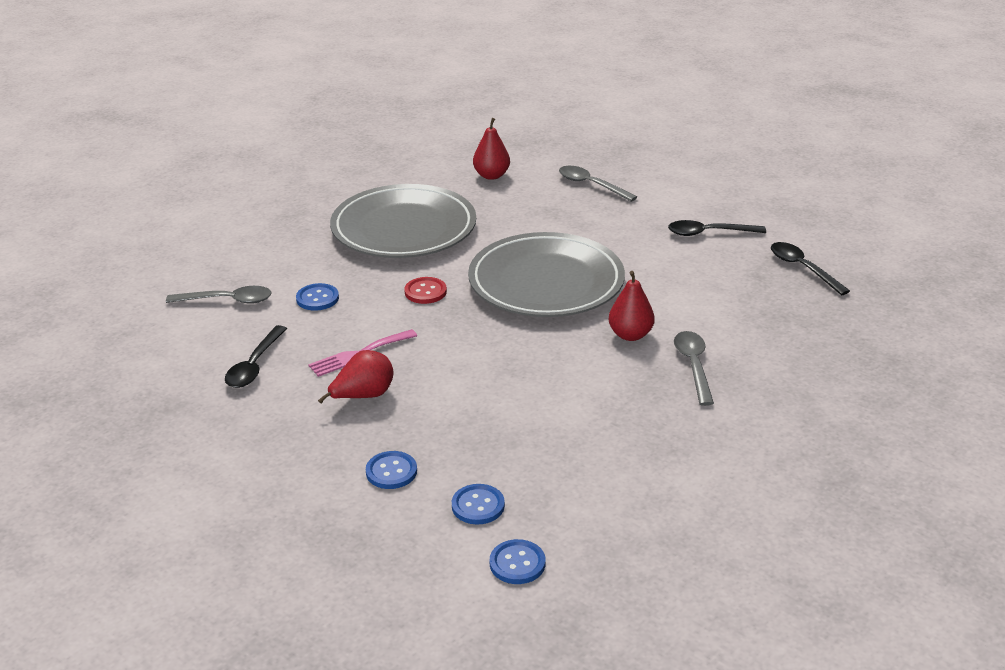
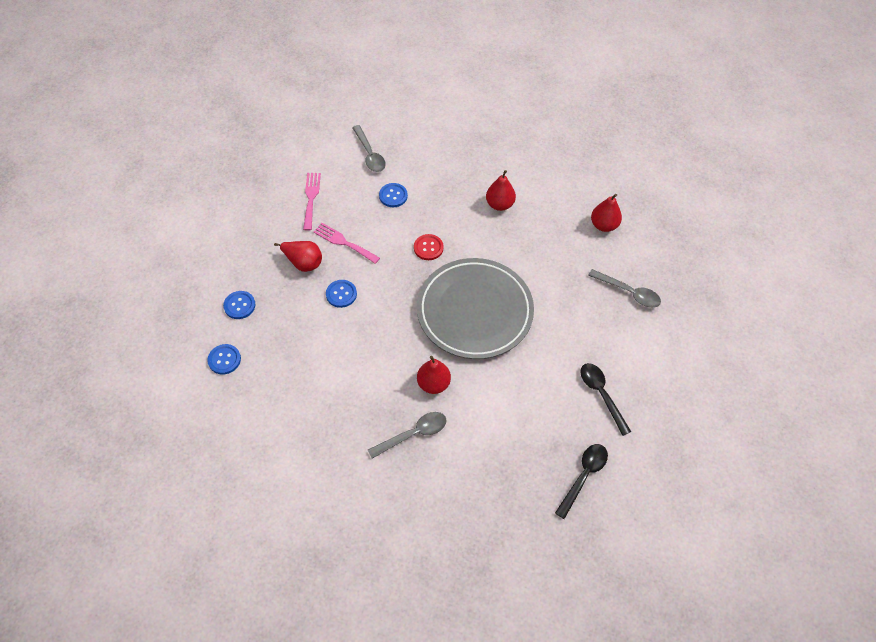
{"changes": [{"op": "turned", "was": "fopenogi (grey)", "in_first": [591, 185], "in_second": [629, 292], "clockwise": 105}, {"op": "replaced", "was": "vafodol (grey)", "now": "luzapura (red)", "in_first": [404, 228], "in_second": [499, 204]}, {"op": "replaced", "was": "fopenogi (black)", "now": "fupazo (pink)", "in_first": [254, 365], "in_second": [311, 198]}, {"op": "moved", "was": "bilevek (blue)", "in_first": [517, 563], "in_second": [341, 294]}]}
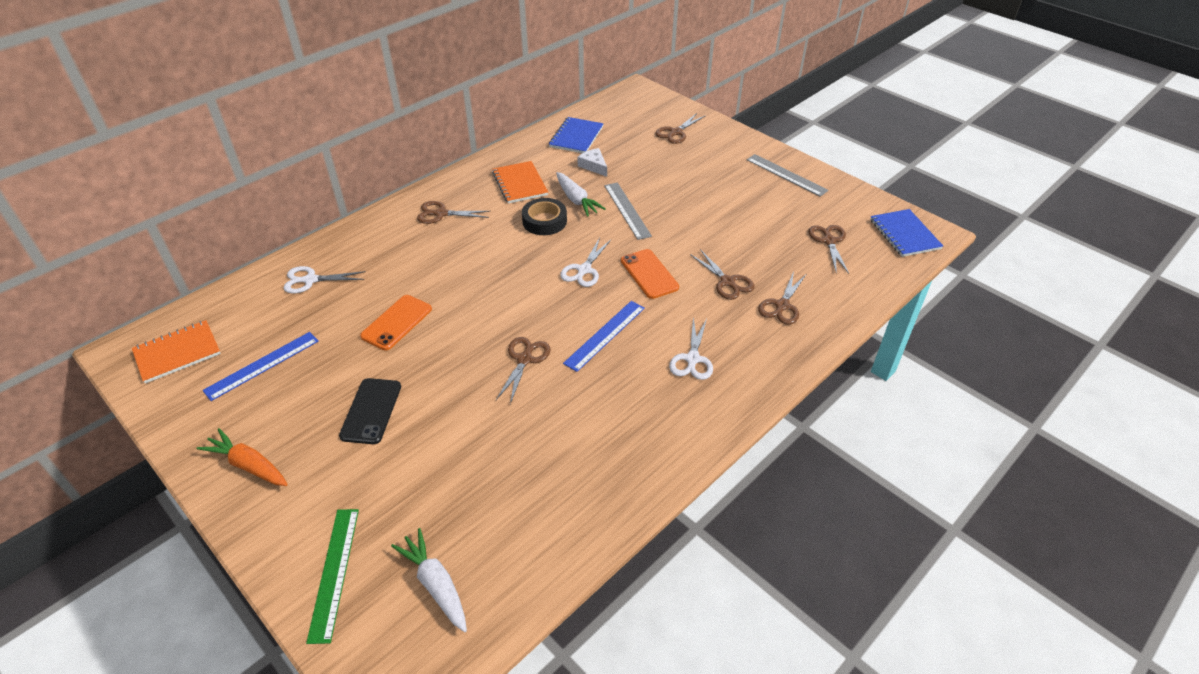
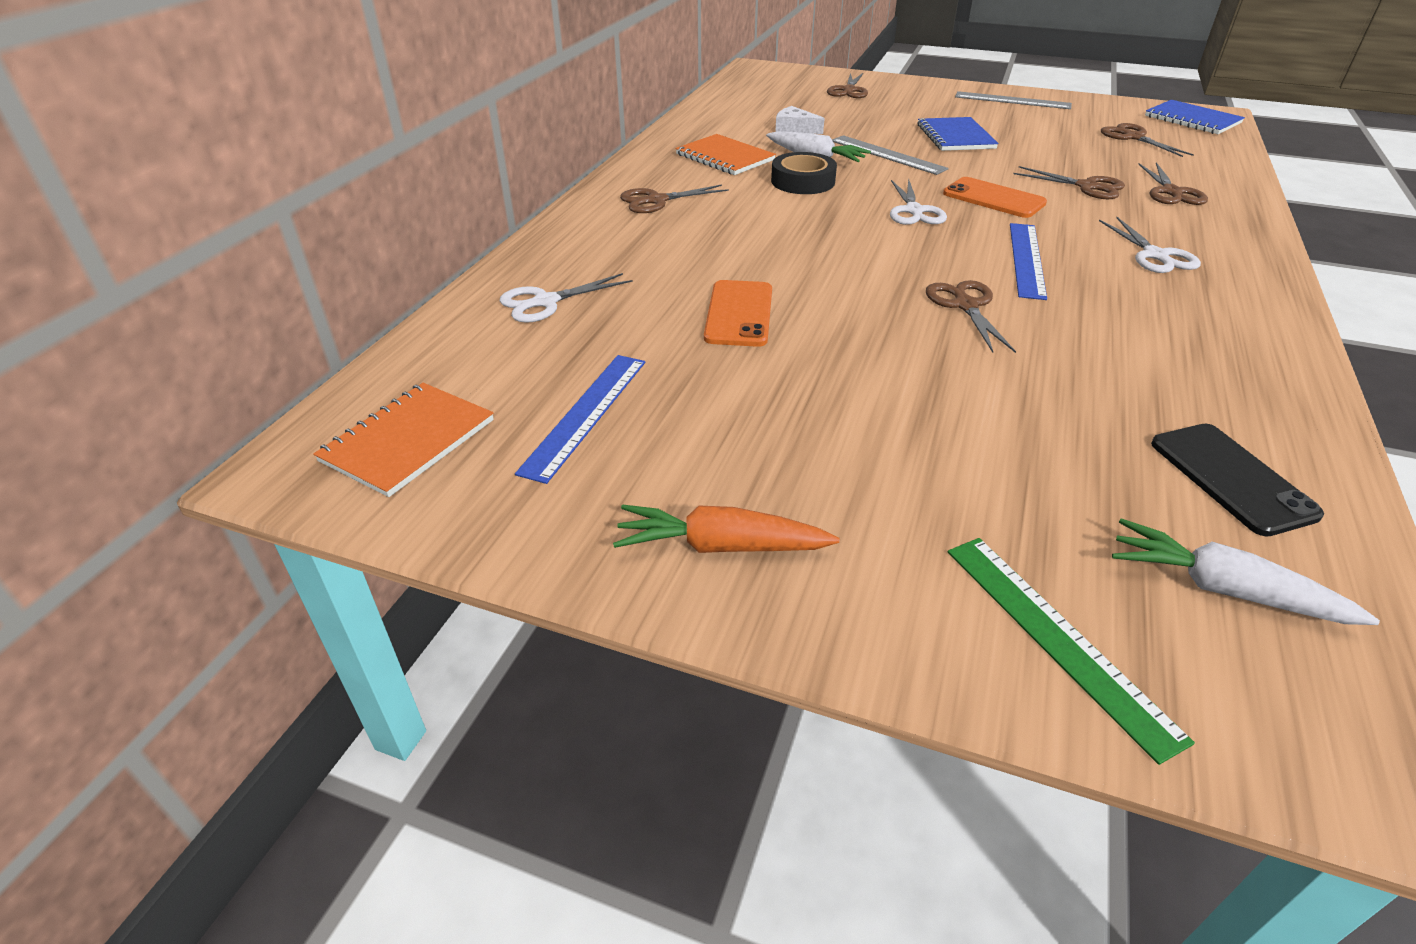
{"changes": [{"op": "moved", "was": "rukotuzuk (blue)", "in_first": [576, 137], "in_second": [955, 137]}, {"op": "moved", "was": "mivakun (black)", "in_first": [371, 411], "in_second": [1231, 478]}]}
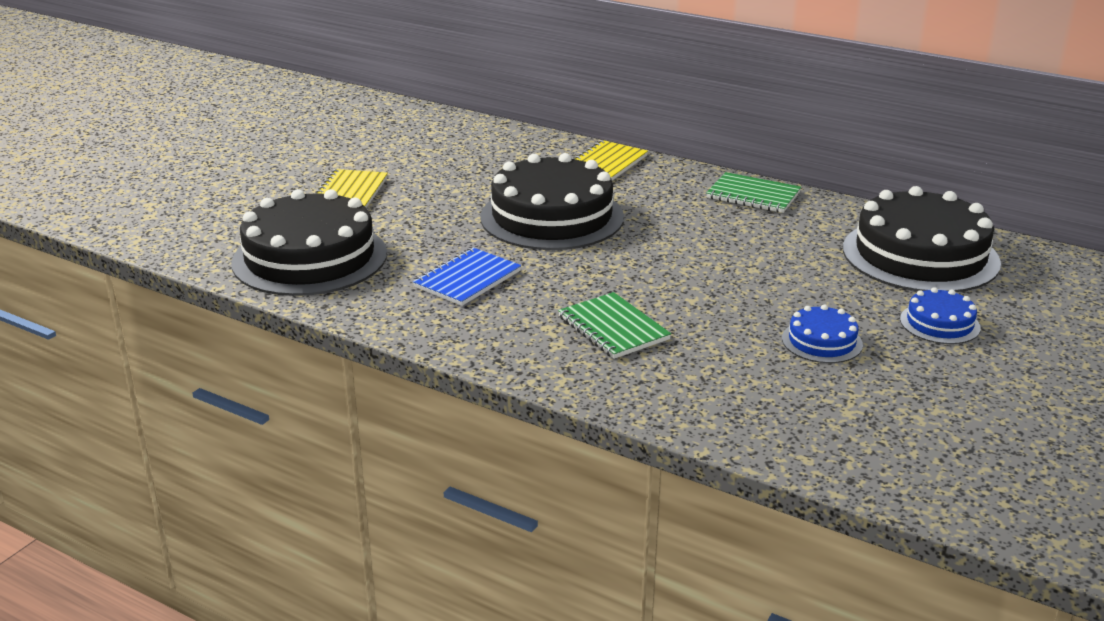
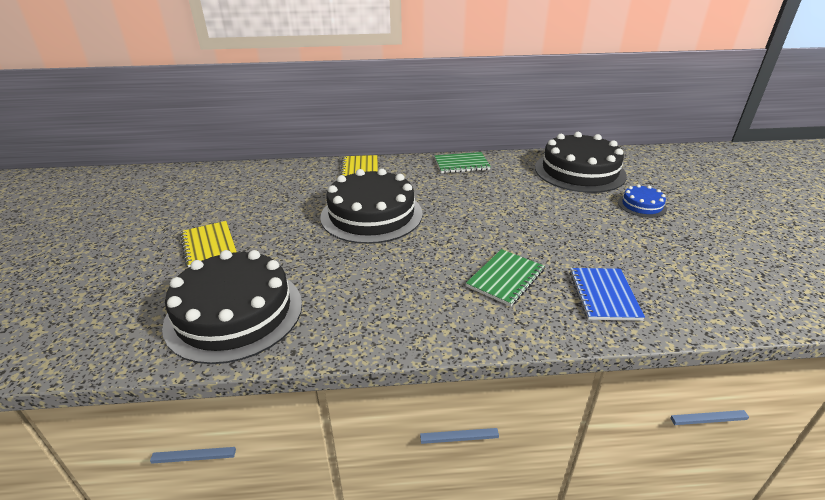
{"changes": [{"op": "moved", "was": "rukotuzuk (blue)", "in_first": [467, 279], "in_second": [604, 295]}, {"op": "turned", "was": "rukotuzuk (green)", "in_first": [613, 328], "in_second": [505, 278], "clockwise": -75}, {"op": "removed", "was": "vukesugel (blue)", "in_first": [822, 341]}]}
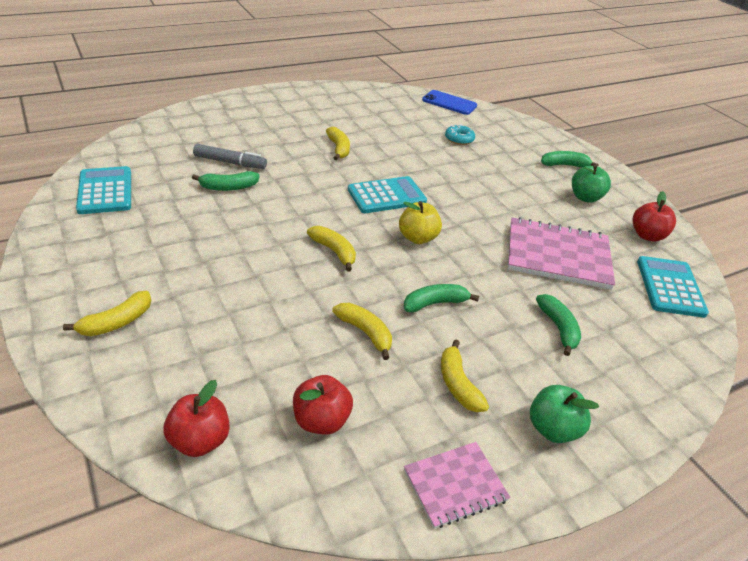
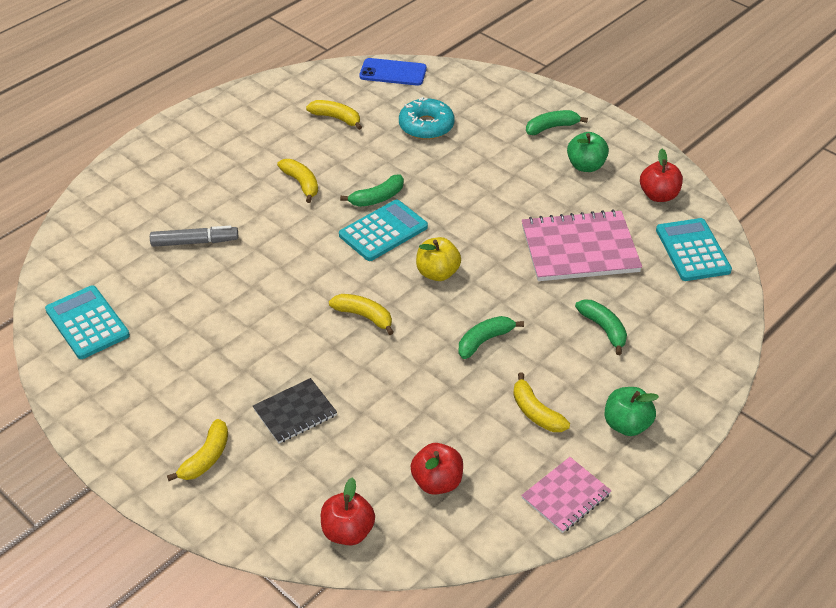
{"changes": [{"op": "resized", "was": "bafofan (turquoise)", "in_first": [459, 139], "in_second": [426, 126], "ratio": 1.56}, {"op": "moved", "was": "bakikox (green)", "in_first": [228, 187], "in_second": [377, 198]}, {"op": "moved", "was": "bakikox (yellow)", "in_first": [365, 332], "in_second": [336, 118]}, {"op": "added", "now": "rukotuzuk (black)", "in_second": [295, 412]}]}
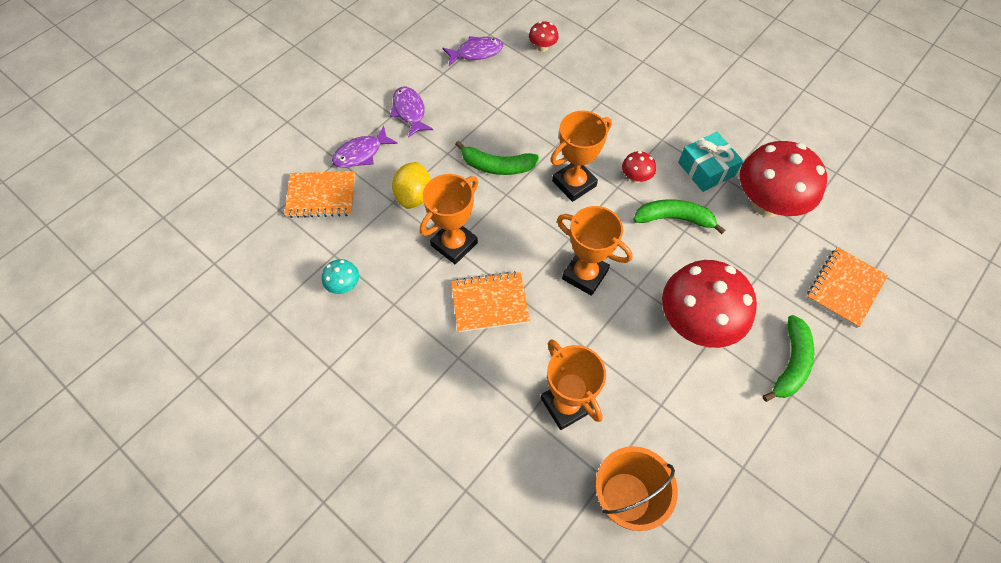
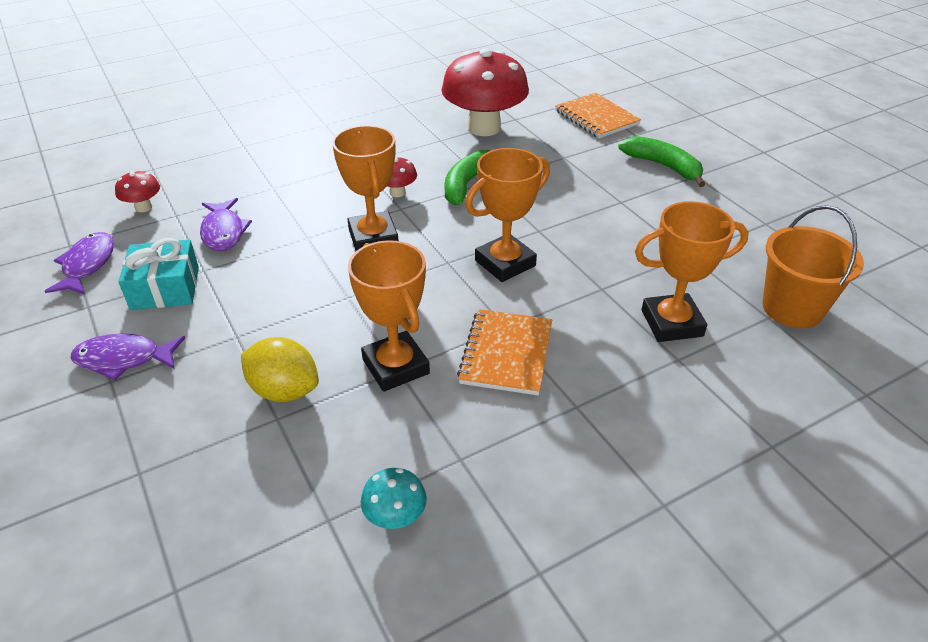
{"changes": [{"op": "moved", "was": "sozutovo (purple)", "in_first": [361, 153], "in_second": [223, 232]}, {"op": "moved", "was": "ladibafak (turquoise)", "in_first": [706, 169], "in_second": [165, 288]}, {"op": "removed", "was": "bakikox (green)", "in_first": [497, 166]}, {"op": "removed", "was": "rukotuzuk (orange)", "in_first": [321, 196]}, {"op": "removed", "was": "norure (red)", "in_first": [696, 322]}]}
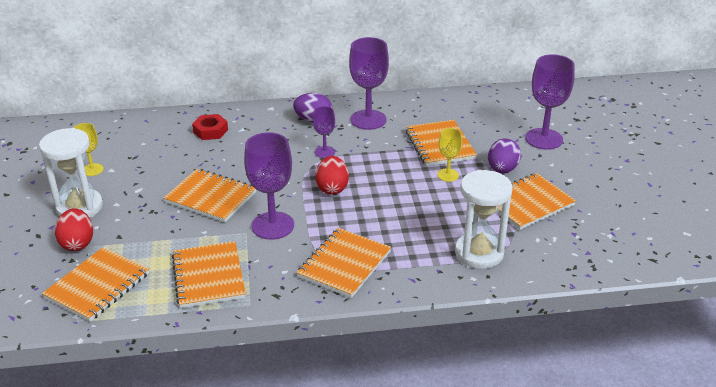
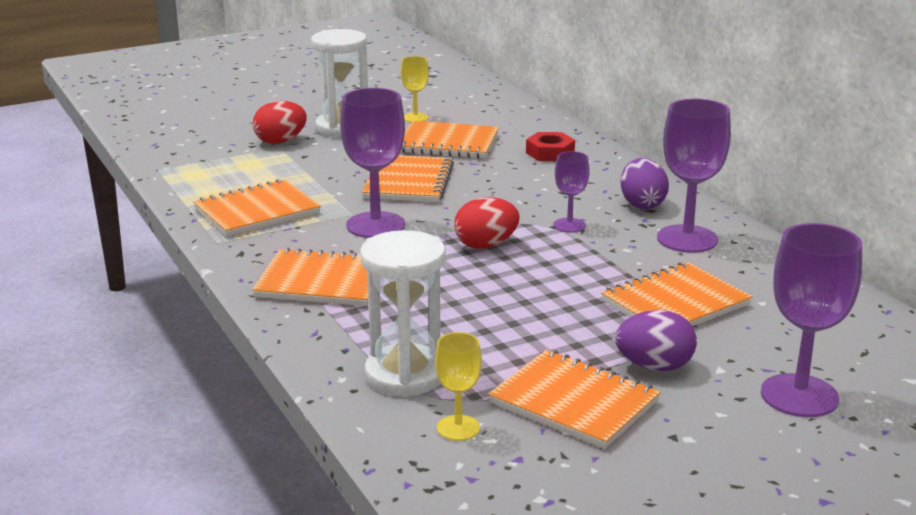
{"changes": [{"op": "moved", "was": "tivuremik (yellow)", "in_first": [448, 175], "in_second": [458, 428]}, {"op": "moved", "was": "rukotuzuk (orange)", "in_first": [97, 286], "in_second": [448, 143]}]}
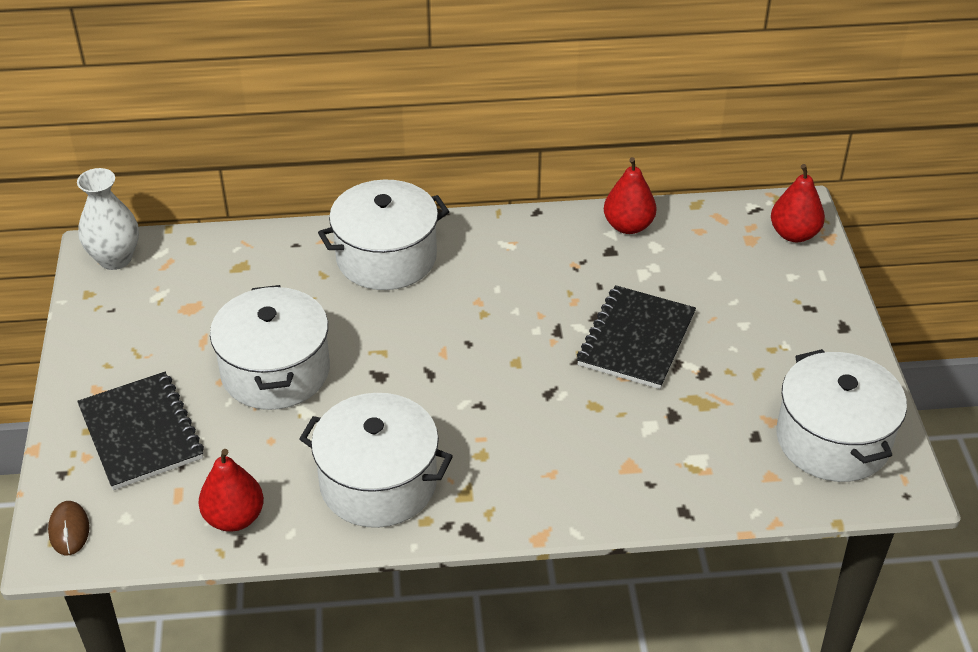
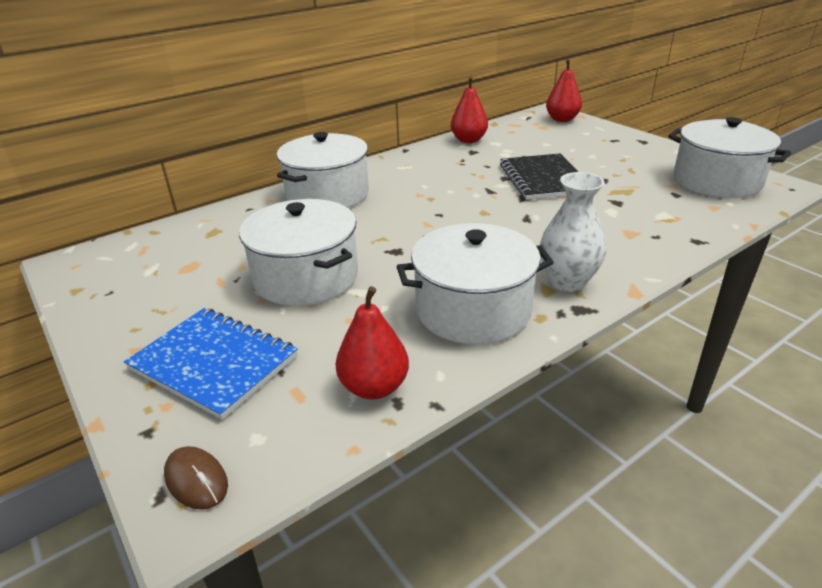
{"changes": [{"op": "moved", "was": "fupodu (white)", "in_first": [115, 259], "in_second": [567, 282]}, {"op": "recoloured", "was": "rukotuzuk (black)", "now": "rukotuzuk (blue)", "in_first": [141, 433], "in_second": [214, 363]}]}
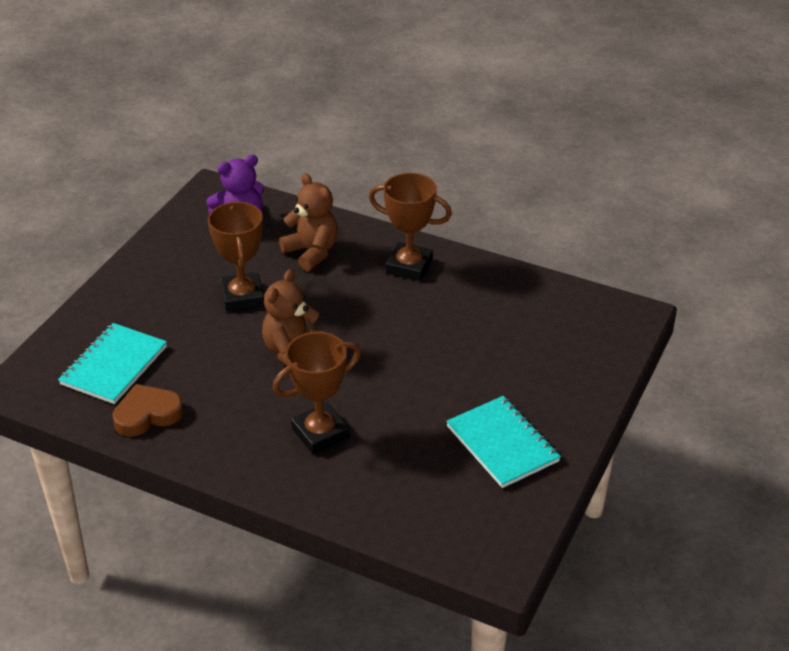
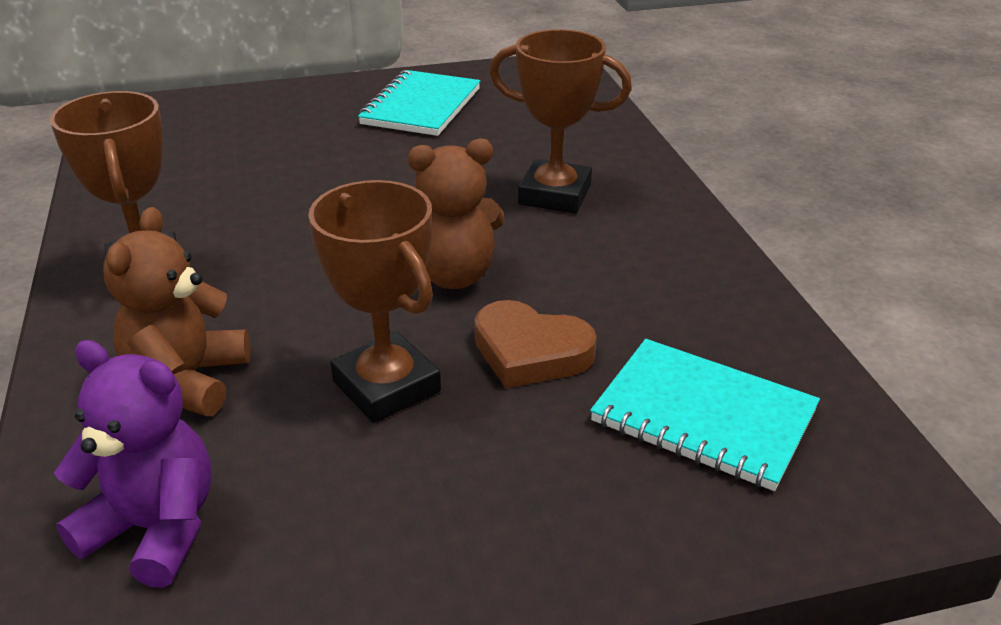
{"changes": [{"op": "turned", "was": "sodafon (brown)", "in_first": [242, 297], "in_second": [386, 386], "clockwise": -75}, {"op": "turned", "was": "rukotuzuk (turquoise)", "in_first": [114, 366], "in_second": [703, 416], "clockwise": 45}, {"op": "moved", "was": "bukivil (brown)", "in_first": [147, 414], "in_second": [530, 352]}]}
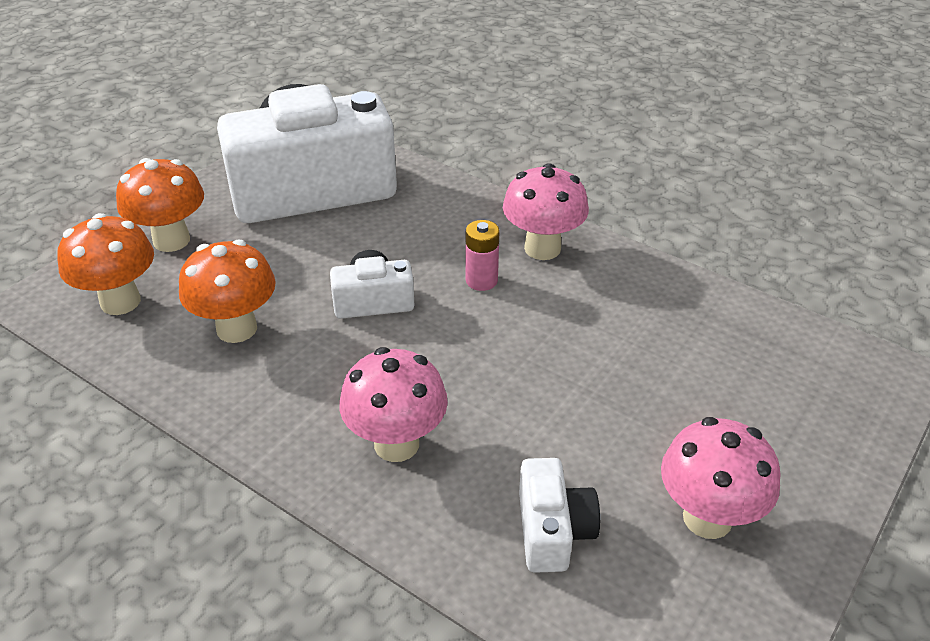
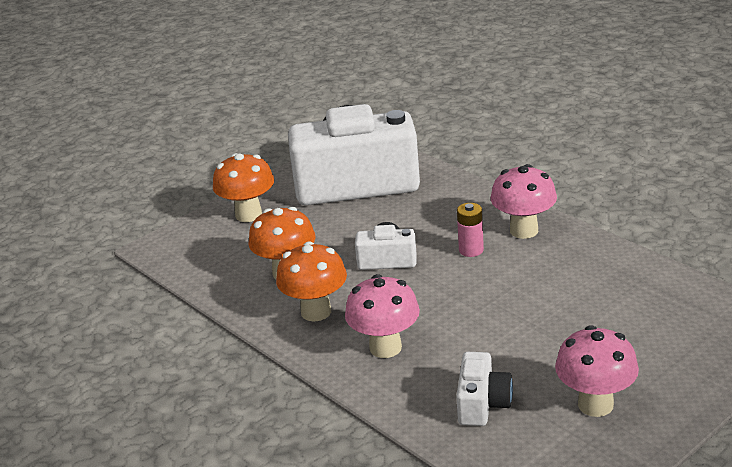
{"changes": [{"op": "moved", "was": "norure (orange)", "in_first": [120, 302], "in_second": [316, 312]}]}
